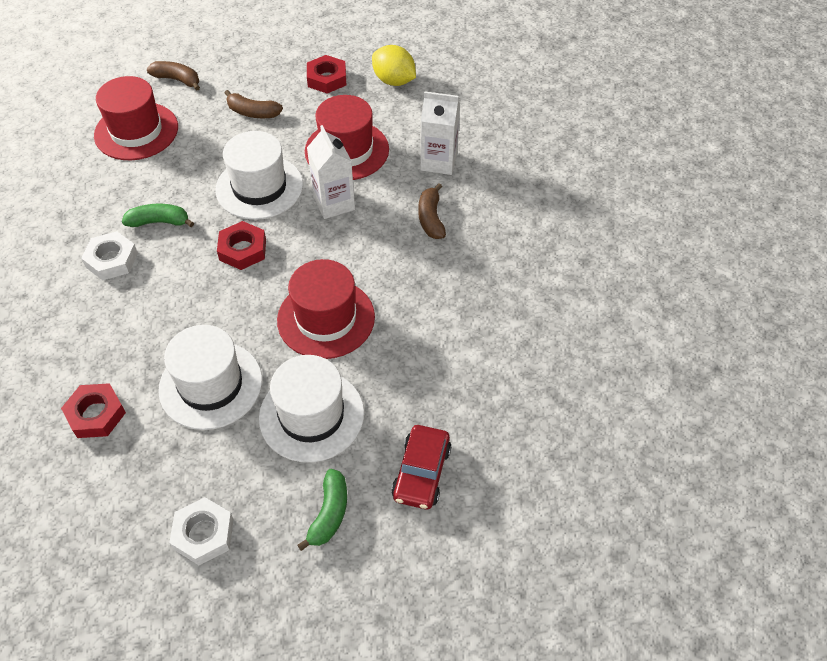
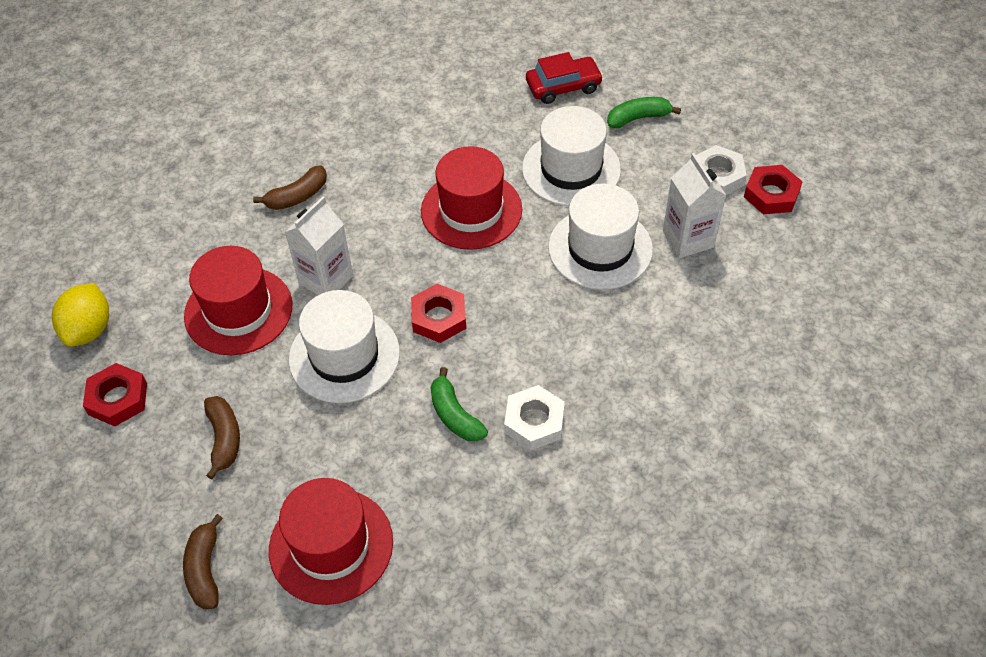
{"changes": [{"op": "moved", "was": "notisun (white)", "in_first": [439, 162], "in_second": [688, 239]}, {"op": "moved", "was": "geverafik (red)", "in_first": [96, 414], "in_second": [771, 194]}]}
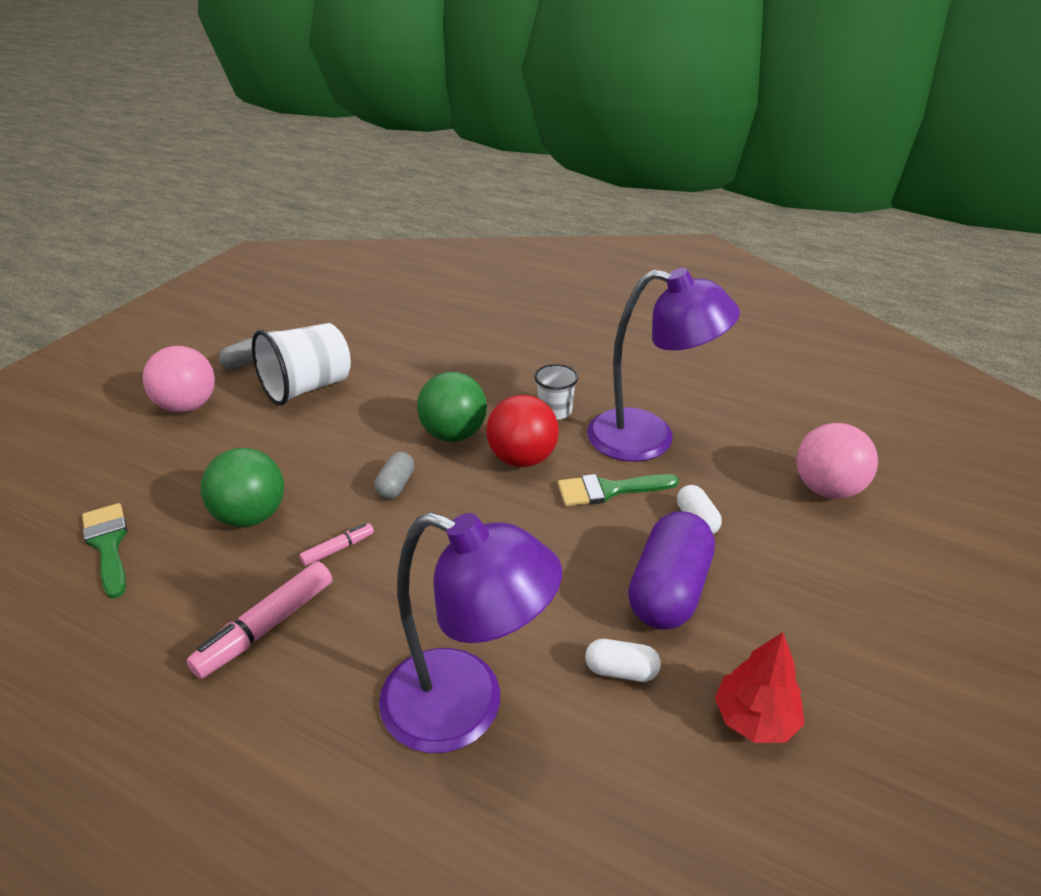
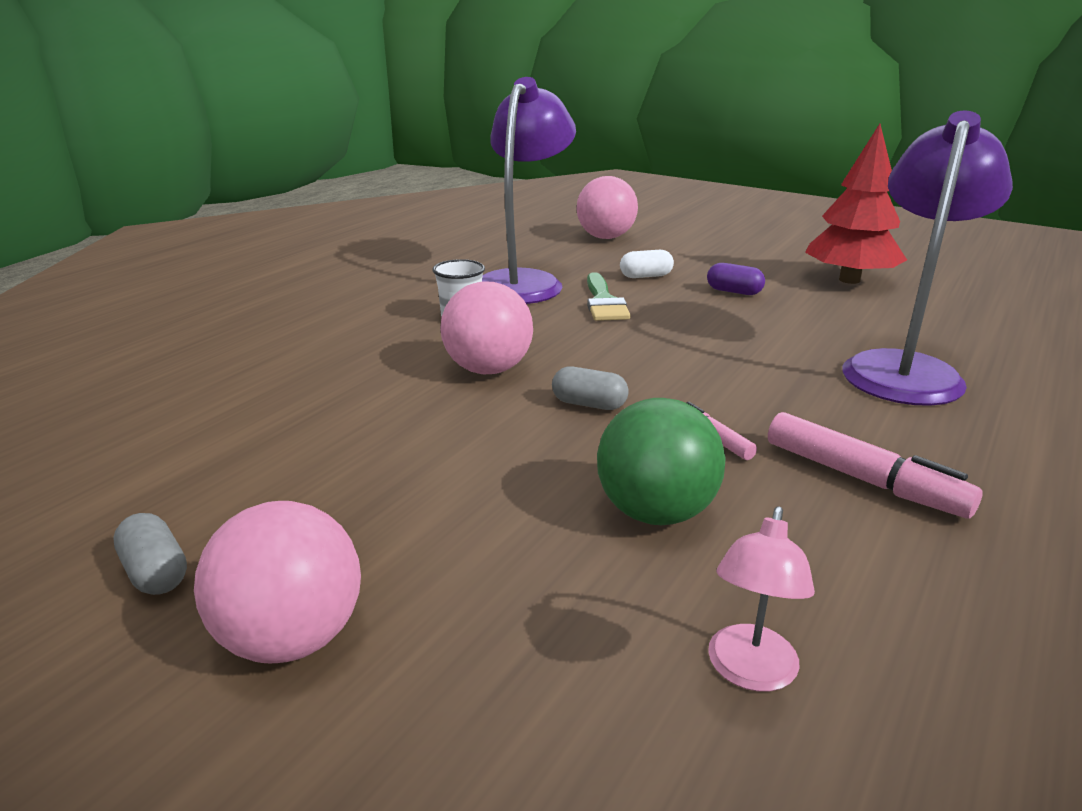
{"changes": [{"op": "removed", "was": "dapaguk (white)", "in_first": [307, 388]}, {"op": "recoloured", "was": "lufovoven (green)", "now": "lufovoven (pink)", "in_first": [453, 434], "in_second": [488, 369]}, {"op": "removed", "was": "lufovoven (red)", "in_first": [522, 459]}, {"op": "replaced", "was": "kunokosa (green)", "now": "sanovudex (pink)", "in_first": [108, 545], "in_second": [749, 672]}, {"op": "resized", "was": "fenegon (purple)", "in_first": [668, 590], "in_second": [734, 292], "ratio": 0.49}, {"op": "resized", "was": "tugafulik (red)", "in_first": [755, 719], "in_second": [849, 280], "ratio": 1.56}, {"op": "removed", "was": "fenegon (white)", "in_first": [621, 671]}]}
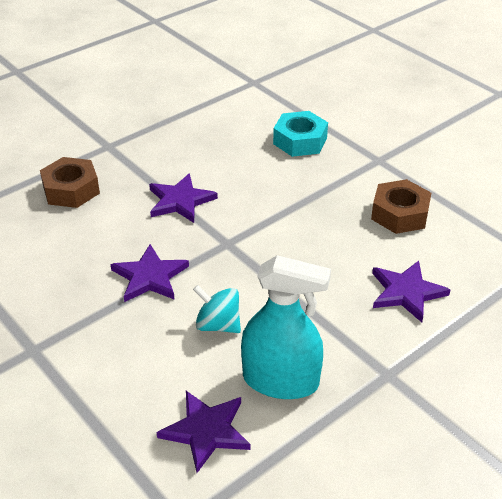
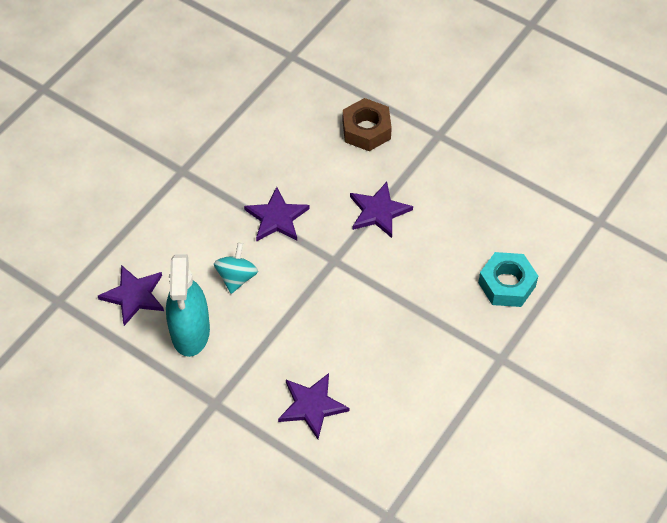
{"changes": [{"op": "removed", "was": "geverafik (brown)", "in_first": [400, 214]}]}
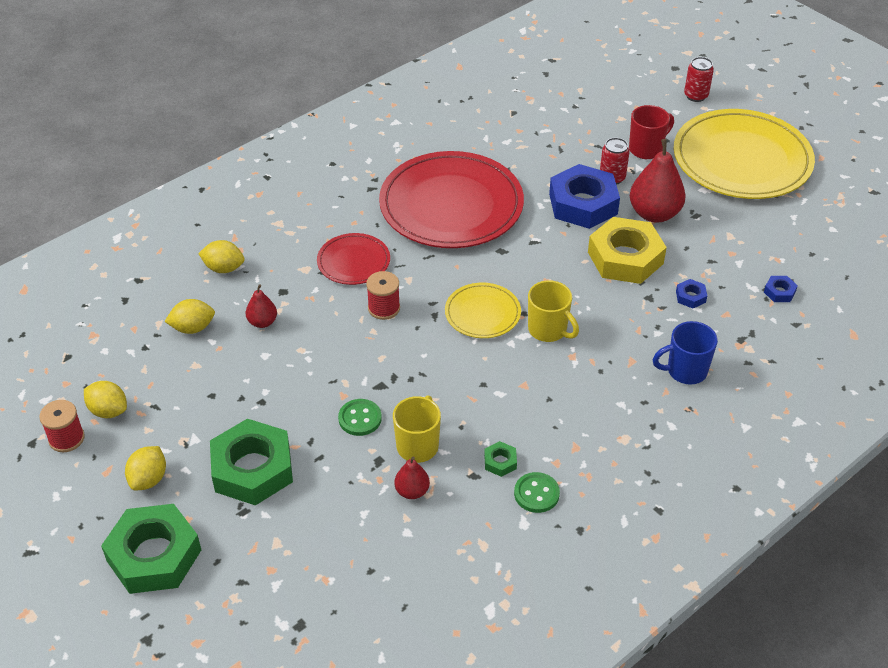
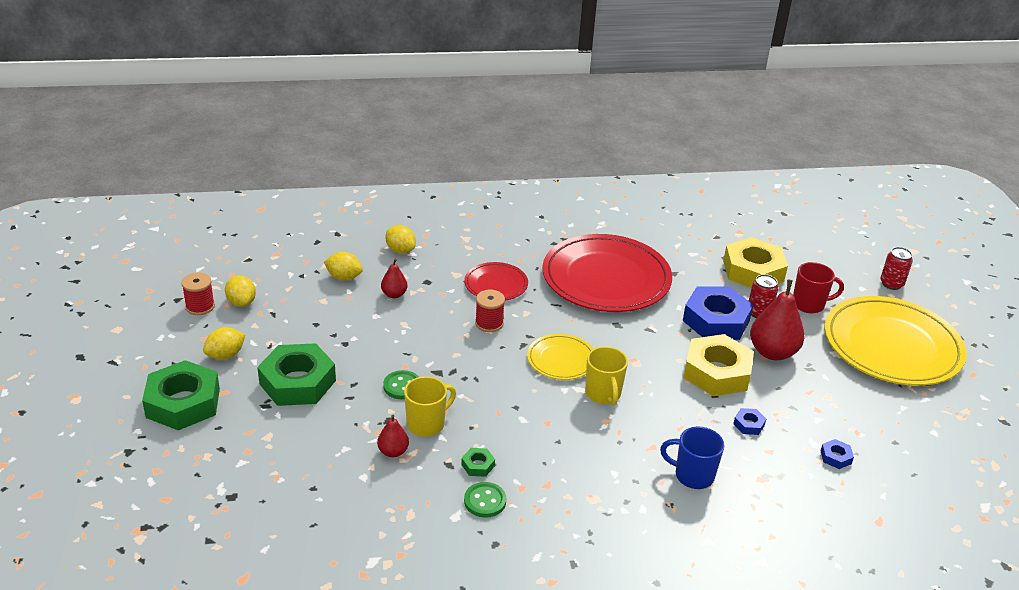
{"changes": [{"op": "added", "now": "geverafik (yellow)", "in_second": [753, 271]}]}
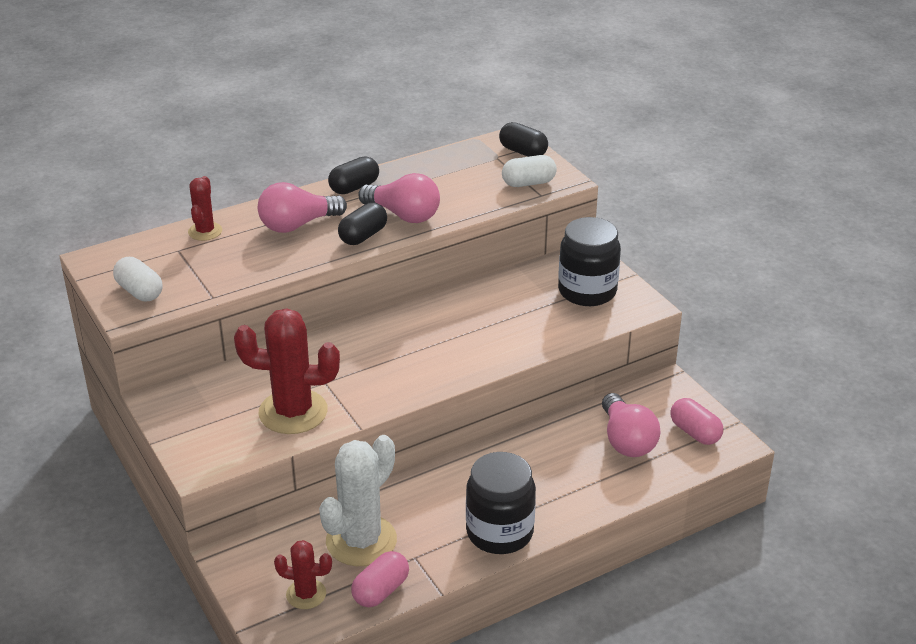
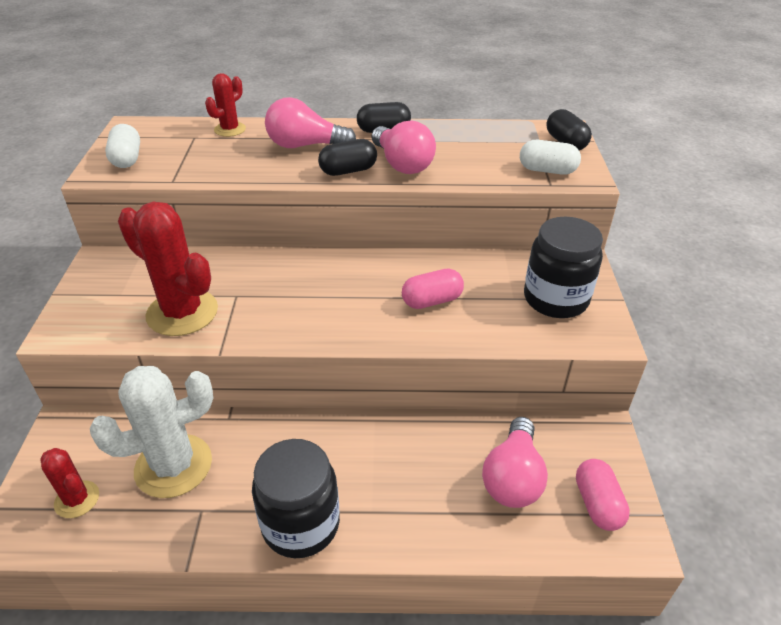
{"changes": [{"op": "moved", "was": "fenegon (pink)", "in_first": [381, 591], "in_second": [432, 301]}]}
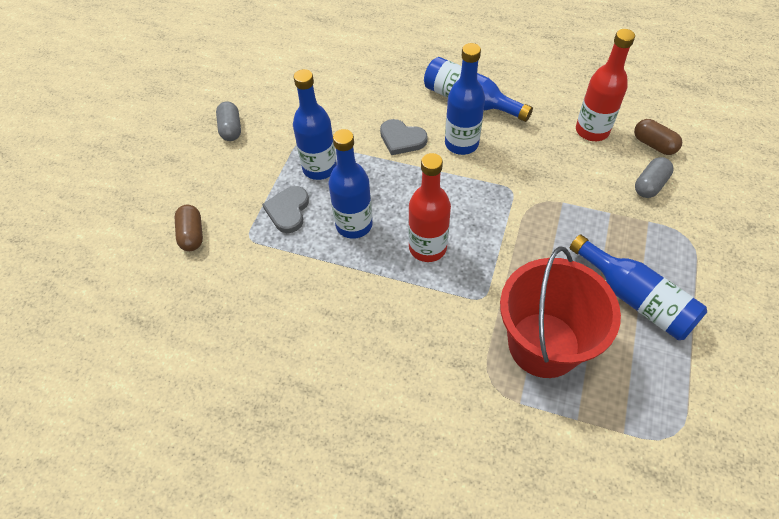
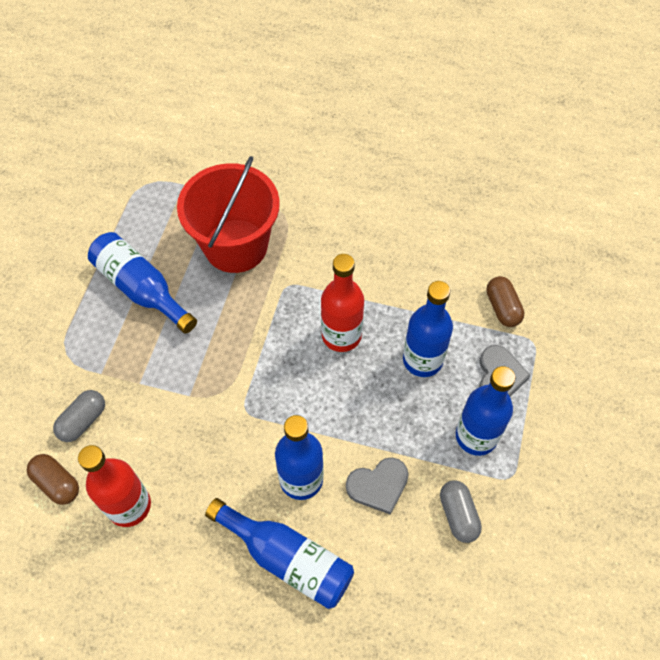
{"changes": [{"op": "moved", "was": "fenegon (grey)", "in_first": [231, 129], "in_second": [458, 515]}, {"op": "turned", "was": "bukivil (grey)", "in_first": [402, 139], "in_second": [378, 486], "clockwise": 135}, {"op": "moved", "was": "fenegon (brown)", "in_first": [192, 234], "in_second": [502, 308]}]}
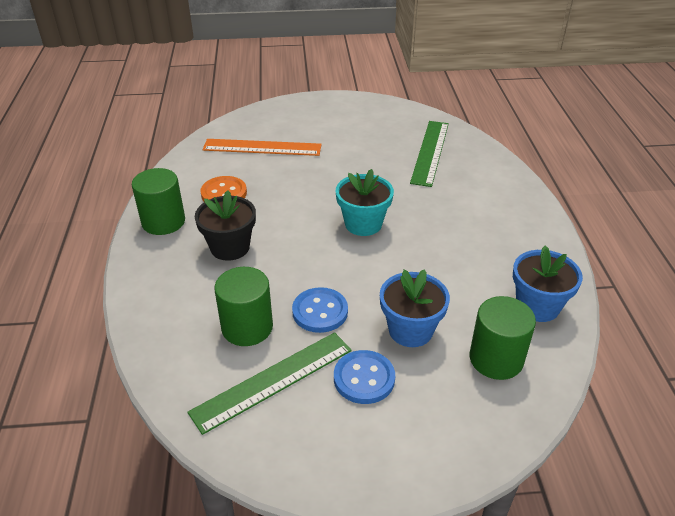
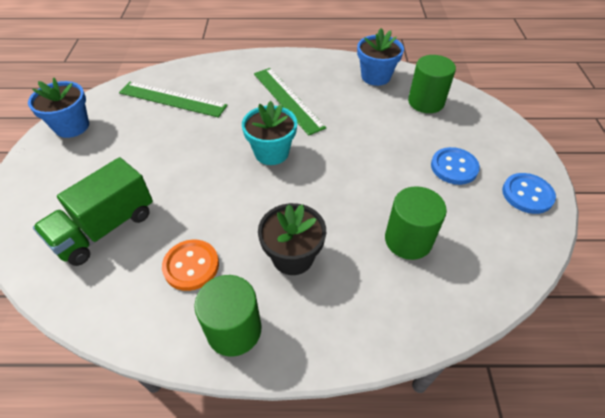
{"changes": [{"op": "replaced", "was": "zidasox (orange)", "now": "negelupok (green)", "in_first": [262, 147], "in_second": [105, 228]}, {"op": "moved", "was": "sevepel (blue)", "in_first": [410, 330], "in_second": [72, 126]}, {"op": "moved", "was": "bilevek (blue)", "in_first": [320, 311], "in_second": [527, 194]}, {"op": "moved", "was": "zidasox (green)", "in_first": [273, 380], "in_second": [288, 99]}]}
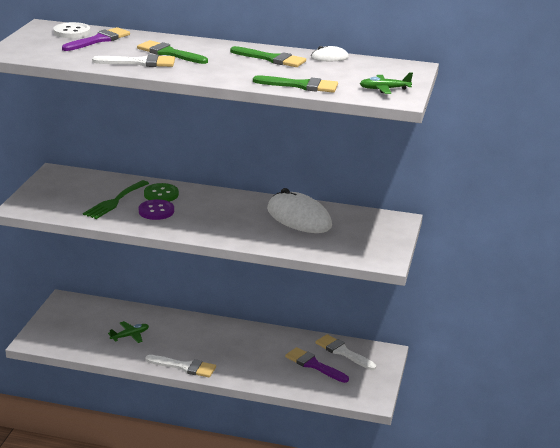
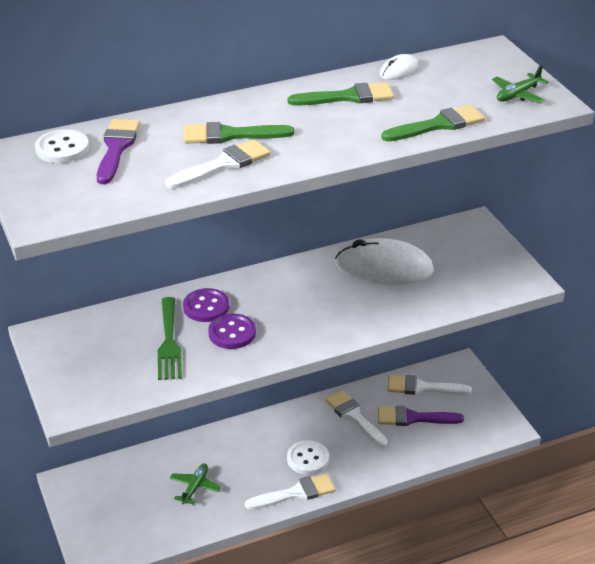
{"changes": [{"op": "recoloured", "was": "bilevek (green)", "now": "bilevek (purple)", "in_first": [161, 194], "in_second": [206, 307]}, {"op": "added", "now": "kunokosa (white)", "in_second": [354, 417]}, {"op": "added", "now": "bilevek (white)", "in_second": [308, 459]}]}
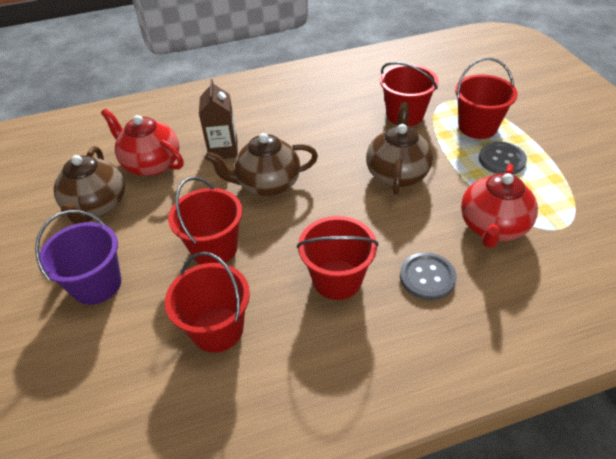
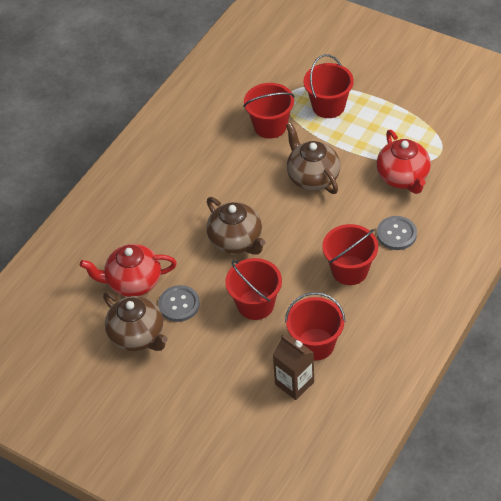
{"changes": [{"op": "moved", "was": "notisun (brown)", "in_first": [223, 150], "in_second": [294, 383]}, {"op": "turned", "was": "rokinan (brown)", "in_first": [267, 184], "in_second": [236, 241], "clockwise": -75}, {"op": "moved", "was": "bilevek (grey)", "in_first": [501, 160], "in_second": [179, 304]}, {"op": "removed", "was": "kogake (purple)", "in_first": [97, 284]}]}
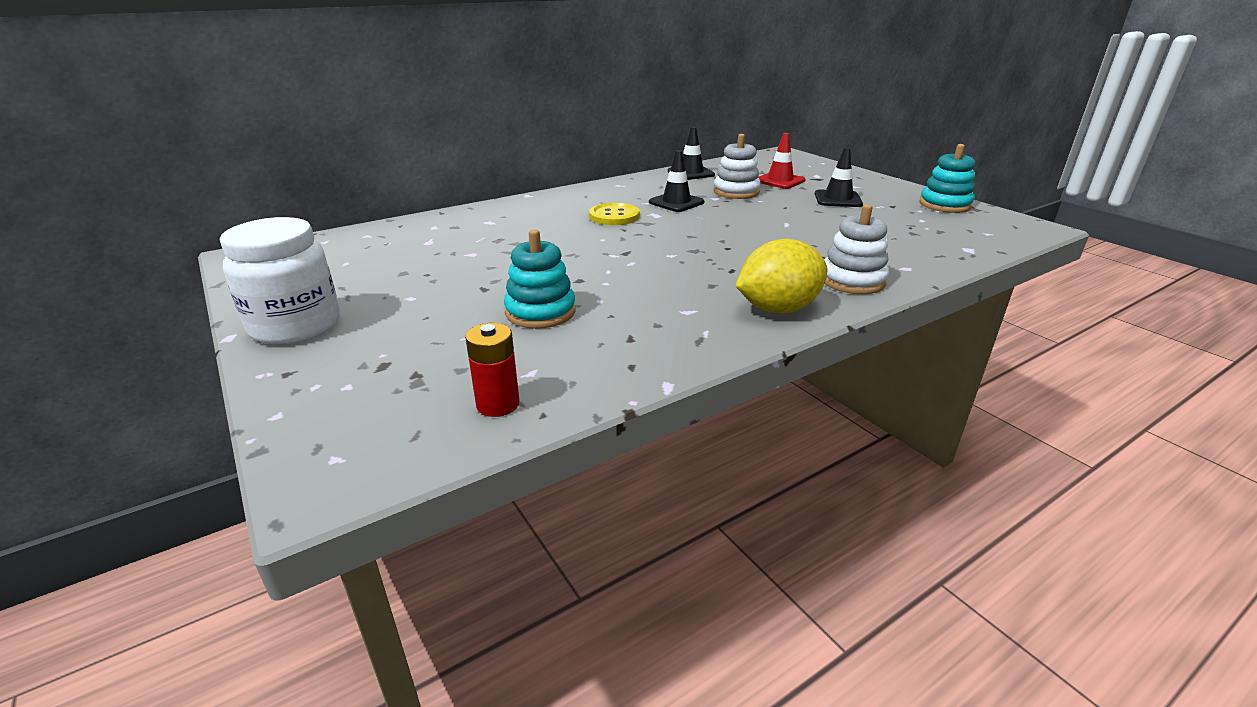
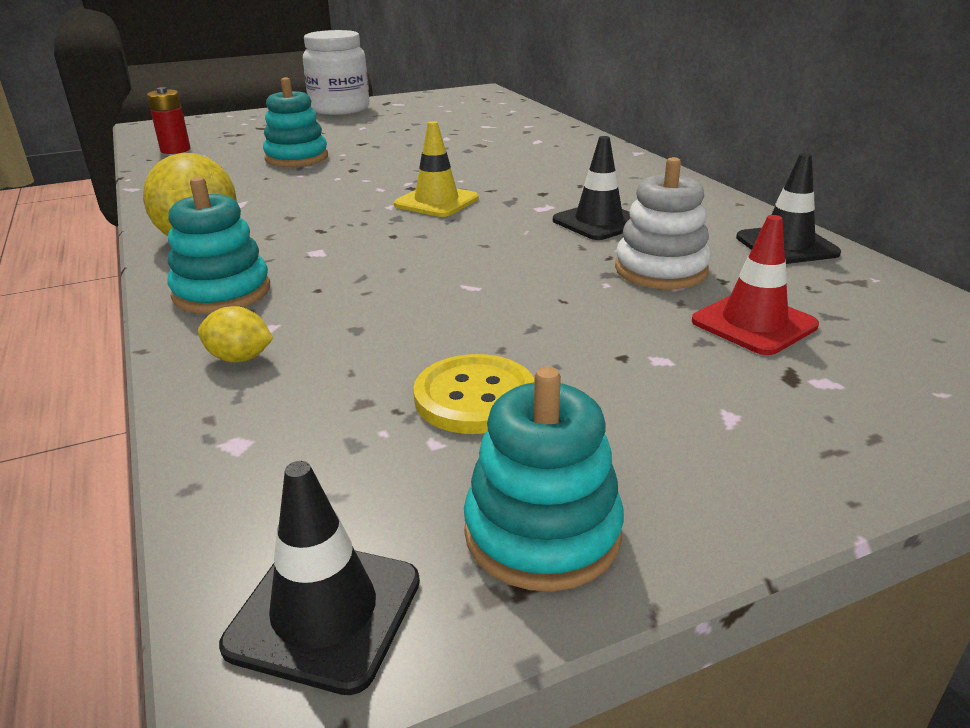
{"changes": [{"op": "moved", "was": "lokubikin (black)", "in_first": [838, 199], "in_second": [324, 612]}, {"op": "moved", "was": "bilevek (yellow)", "in_first": [614, 216], "in_second": [475, 397]}, {"op": "recoloured", "was": "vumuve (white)", "now": "vumuve (turquoise)", "in_first": [852, 281], "in_second": [222, 292]}, {"op": "added", "now": "lokubikin (yellow)", "in_second": [436, 202]}, {"op": "added", "now": "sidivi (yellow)", "in_second": [239, 358]}]}
